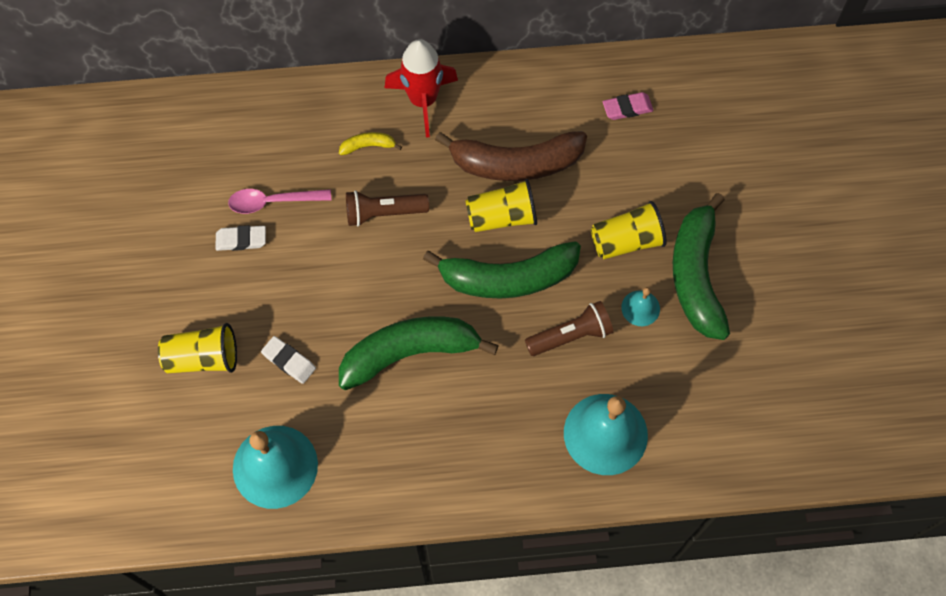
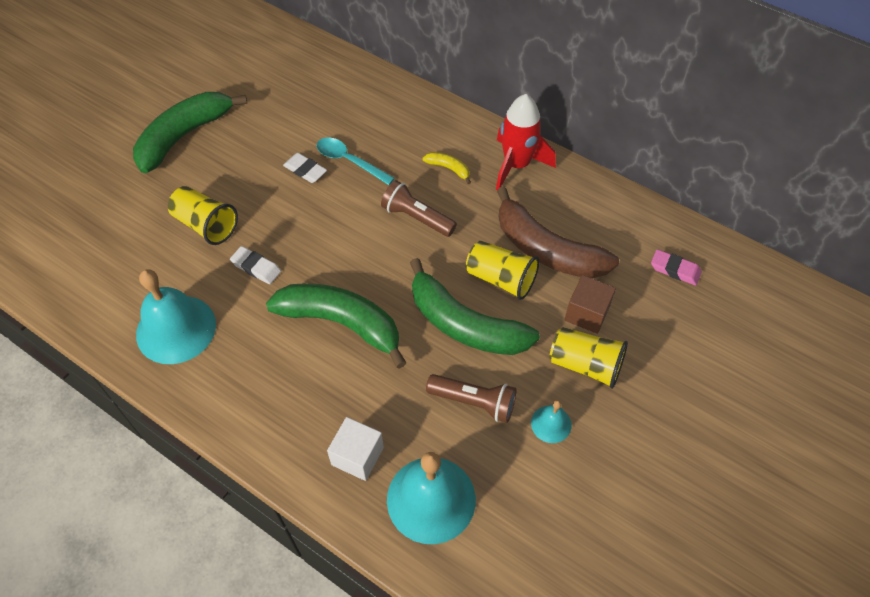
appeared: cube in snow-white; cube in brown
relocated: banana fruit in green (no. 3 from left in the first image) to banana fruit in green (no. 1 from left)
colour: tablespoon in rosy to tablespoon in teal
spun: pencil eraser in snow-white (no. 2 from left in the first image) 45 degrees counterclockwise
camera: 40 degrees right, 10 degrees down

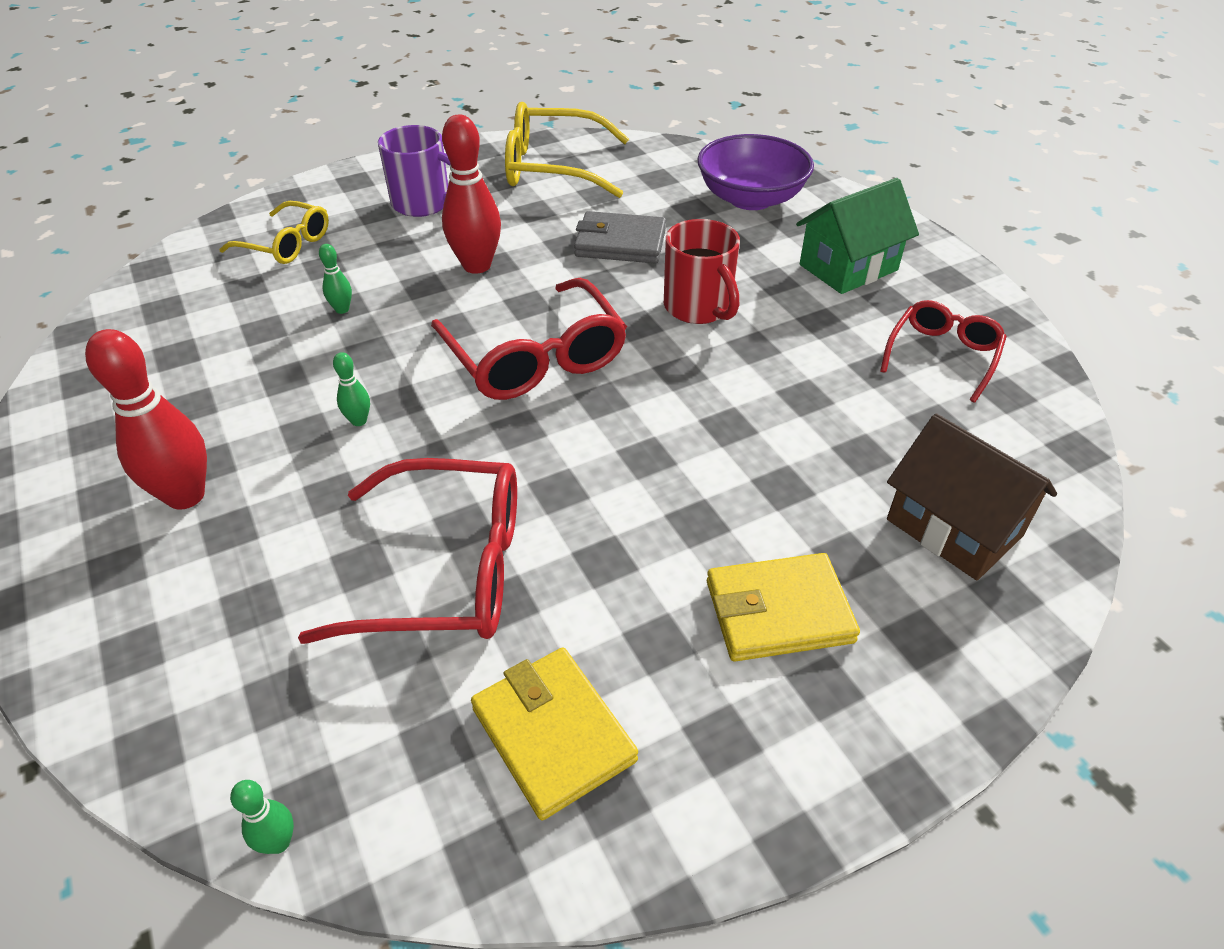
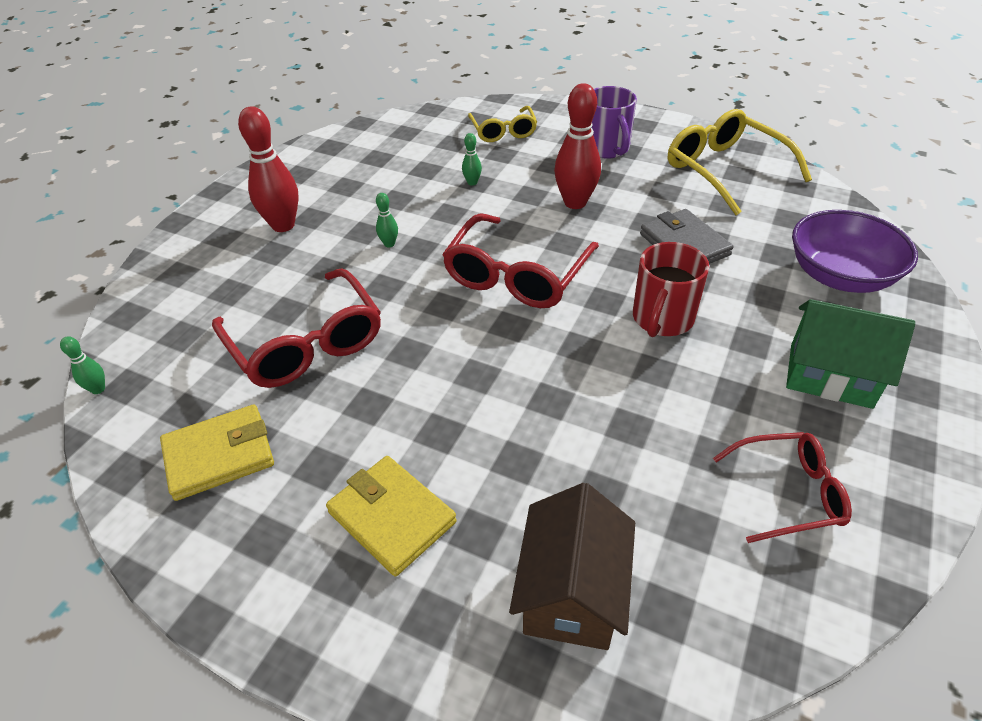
spun: billfold in bright yellow (no. 1 from left) 45 degrees clockwise
camera: 55 degrees right, 0 degrees up

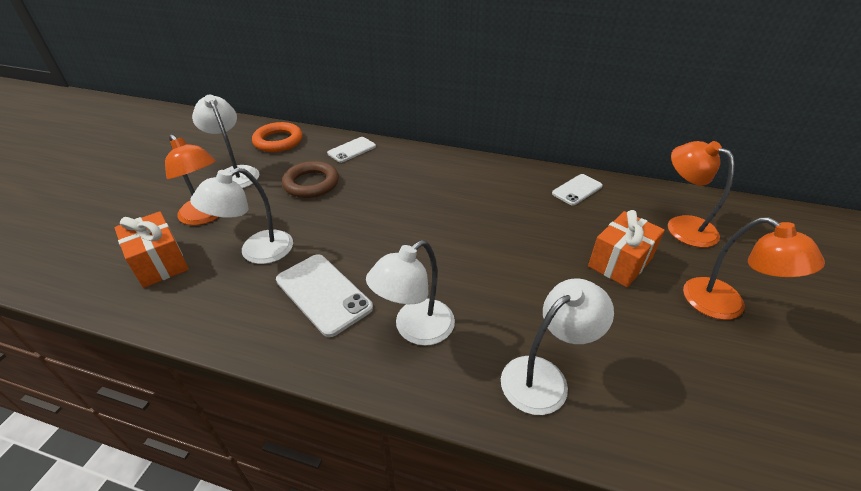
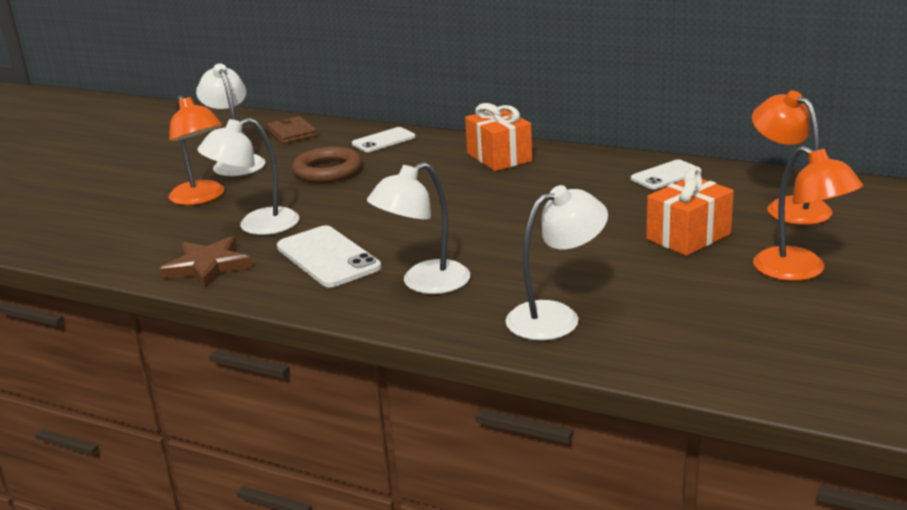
appeared: five-pointed star in brown
relocated: wrapped gift in orange (no. 1 from left)
exchanged: ring in orange to billfold in brown
camera: 10 degrees right, 15 degrees down

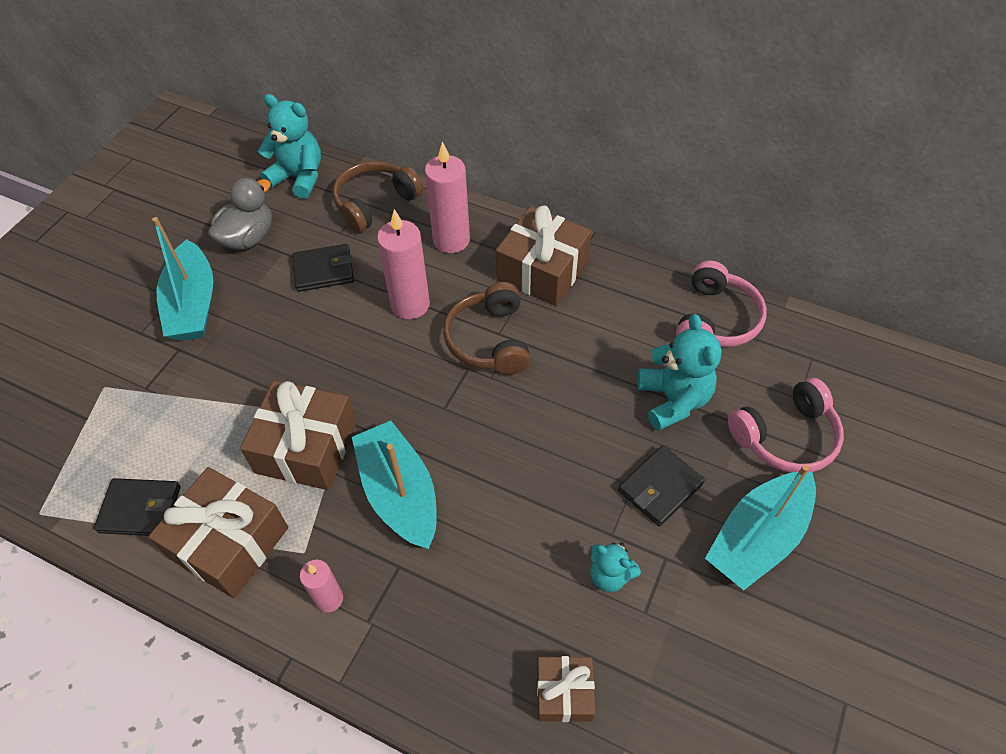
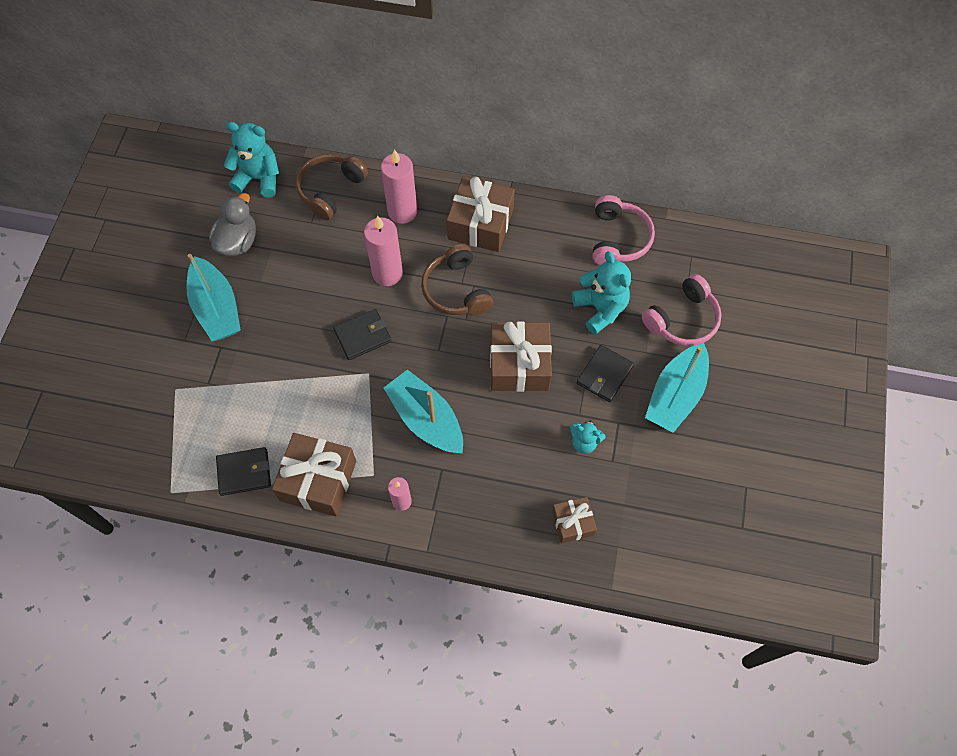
relocated: billfold in ebony (no. 2 from left); wrapped gift in brown (no. 2 from left in the first image) to wrapped gift in brown (no. 3 from left)
camera: 15 degrees left, 10 degrees up

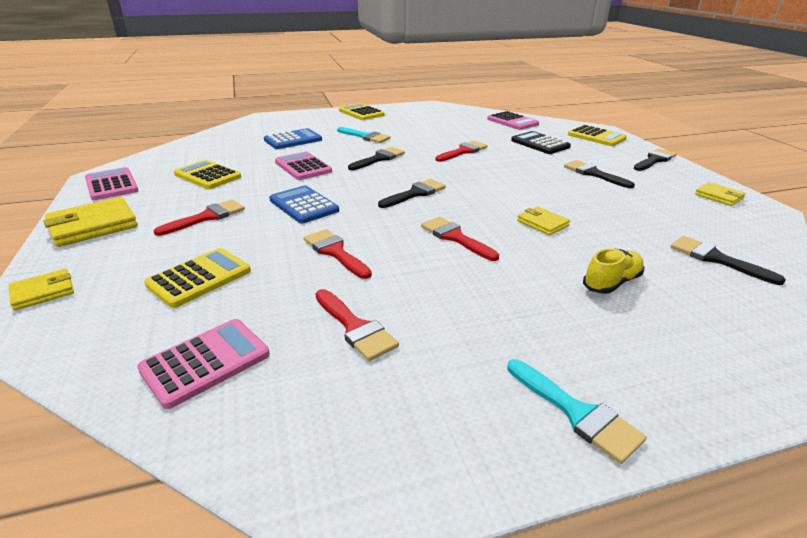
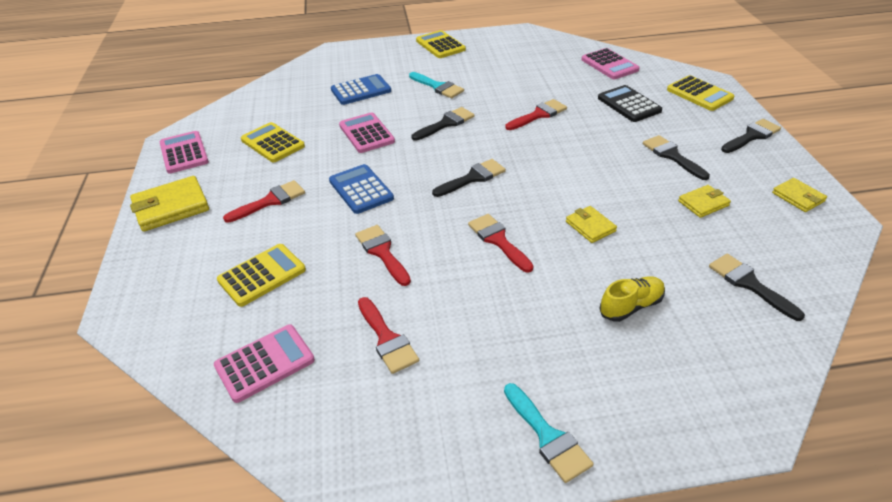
relocated: billfold in bright yellow (no. 1 from left in the first image) to billfold in bright yellow (no. 3 from left)
camera: 10 degrees right, 10 degrees up

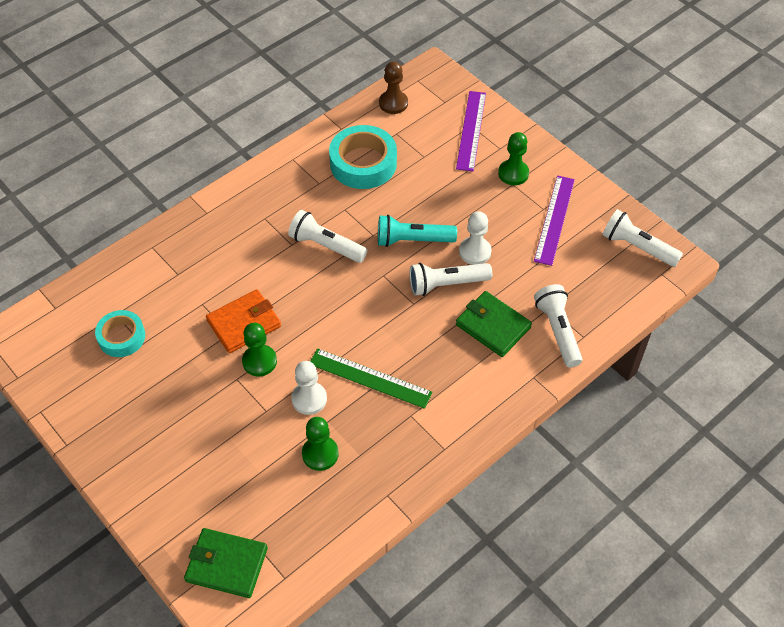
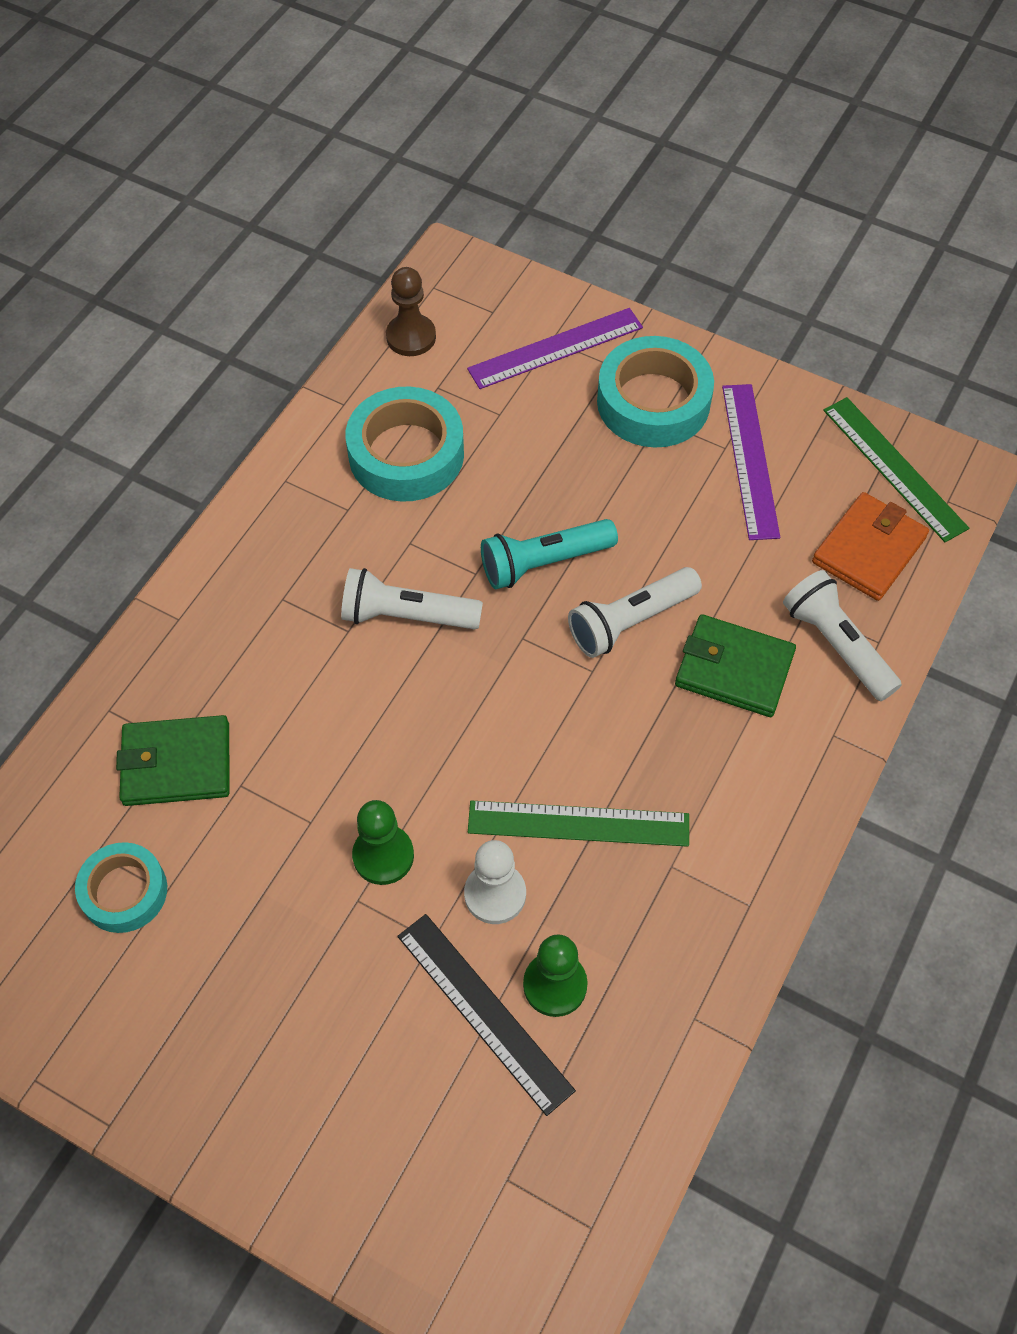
missing: pawn in snow-white (no. 2 from left)
appeared: straightedge in ebony
relocated: billfold in green (no. 1 from left); billfold in orange
exchanged: pawn in green (no. 3 from left) to roll of tape in teal (no. 3 from left); flashlight in snow-white (no. 4 from left) to straightedge in green (no. 2 from left)
spun: straightedge in purple (no. 1 from left) 75 degrees clockwise
camera: 20 degrees left, 5 degrees up

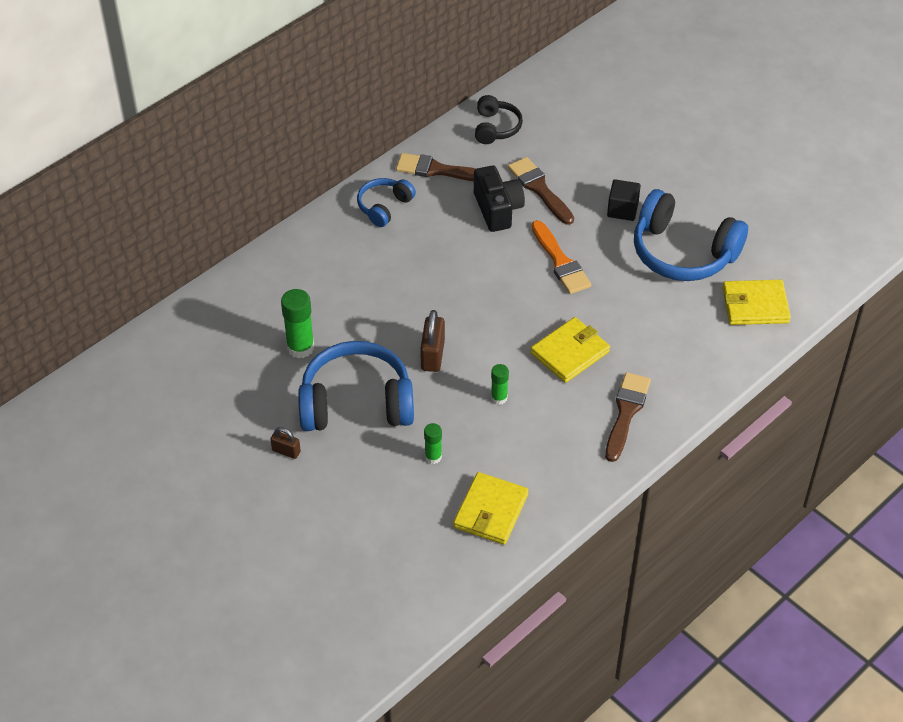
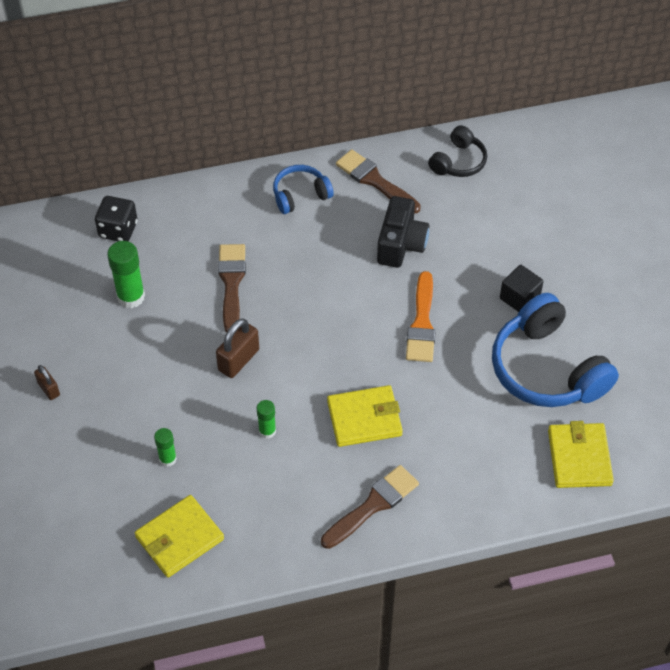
missing: headphones in blue (no. 1 from left)
appeared: dice in ebony
relocated: brush in brown (no. 2 from left in the first image) to brush in brown (no. 1 from left)
spun: billfold in bright yellow (no. 3 from left) 60 degrees clockwise
camera: 30 degrees right, 5 degrees up

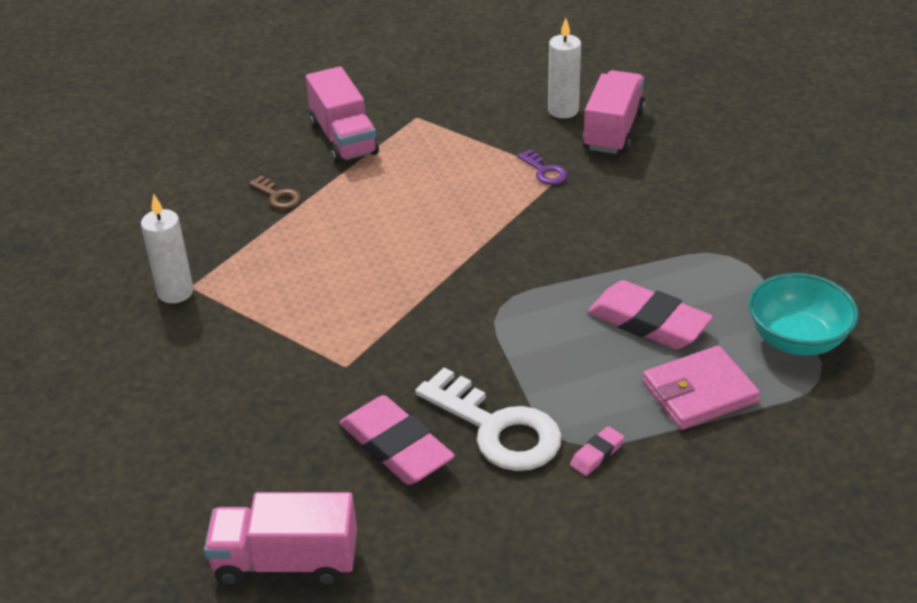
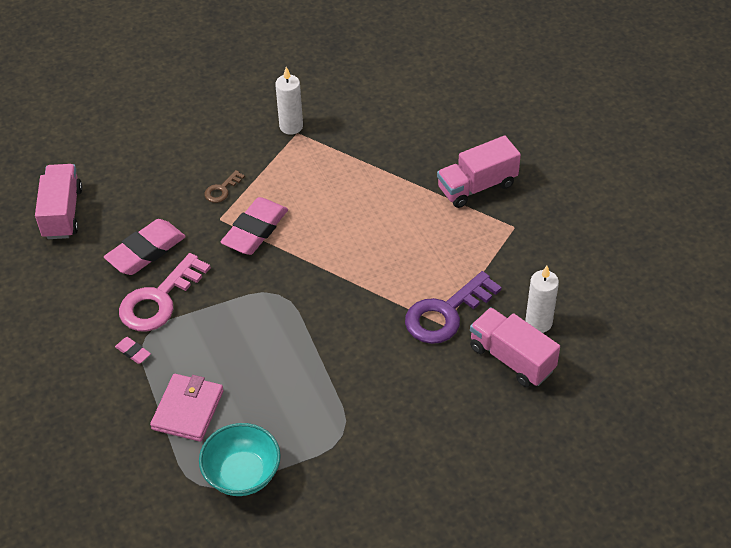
relocated: latchkey in brown; pencil eraser in rosy (no. 3 from left)
colour: latchkey in snow-white to latchkey in rosy
spun: billfold in rosy 45 degrees clockwise; lorry in rosy (no. 3 from left) 150 degrees counterclockwise
size: latchkey in purple x2.10
camera: 85 degrees right, 10 degrees up

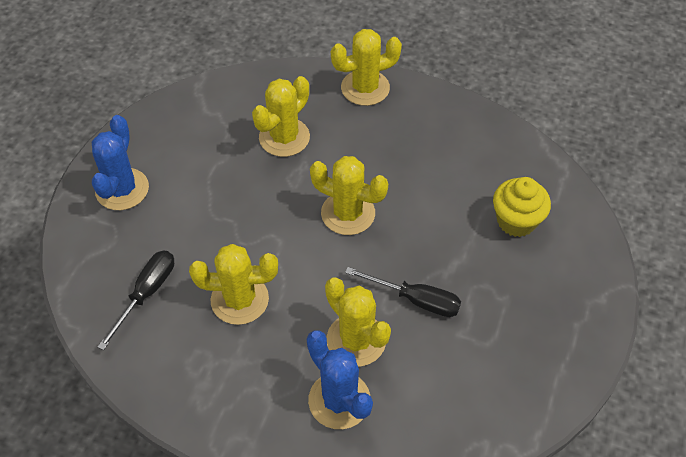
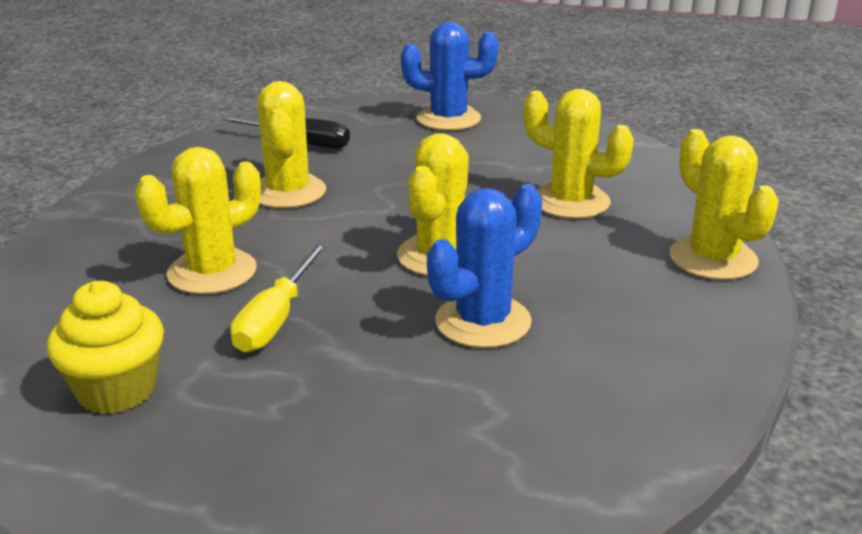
relocated: muffin in bright yellow; saguaro cactus in blue (no. 2 from left)
colour: screwdriver in ebony (no. 2 from left) to screwdriver in bright yellow
camera: 85 degrees right, 25 degrees down

